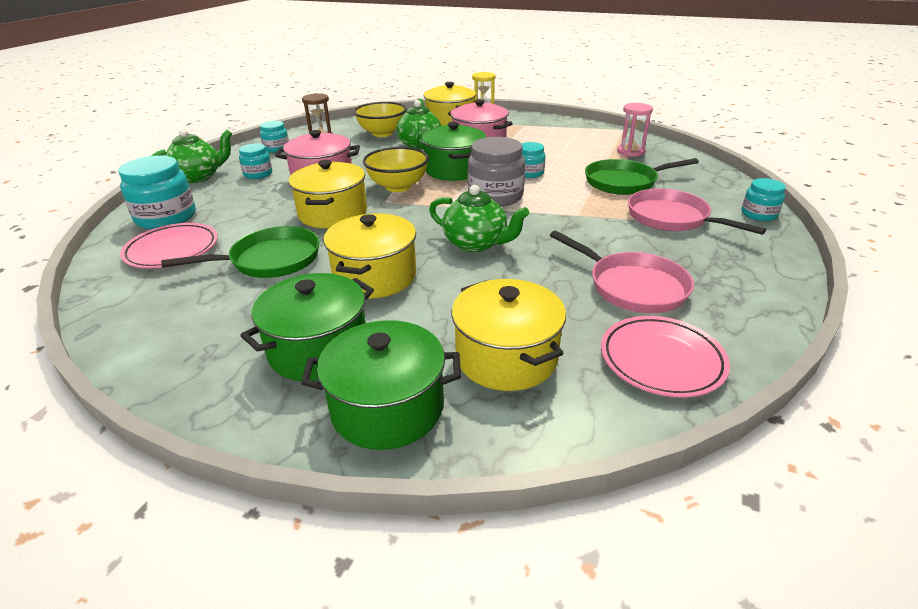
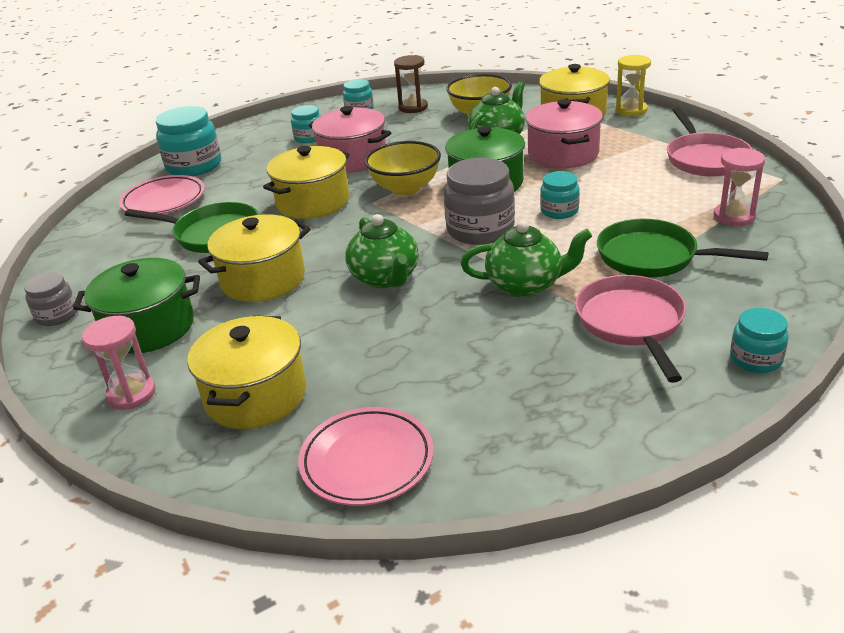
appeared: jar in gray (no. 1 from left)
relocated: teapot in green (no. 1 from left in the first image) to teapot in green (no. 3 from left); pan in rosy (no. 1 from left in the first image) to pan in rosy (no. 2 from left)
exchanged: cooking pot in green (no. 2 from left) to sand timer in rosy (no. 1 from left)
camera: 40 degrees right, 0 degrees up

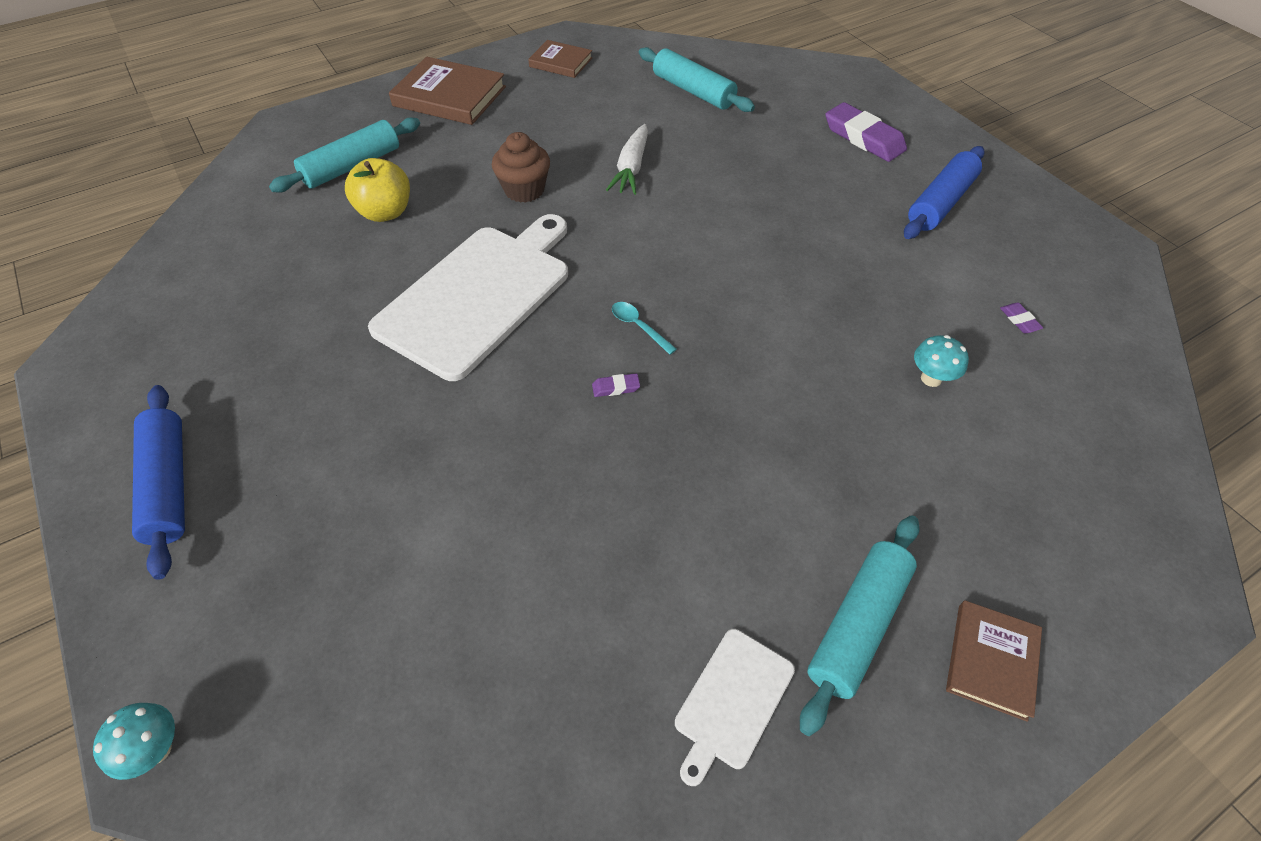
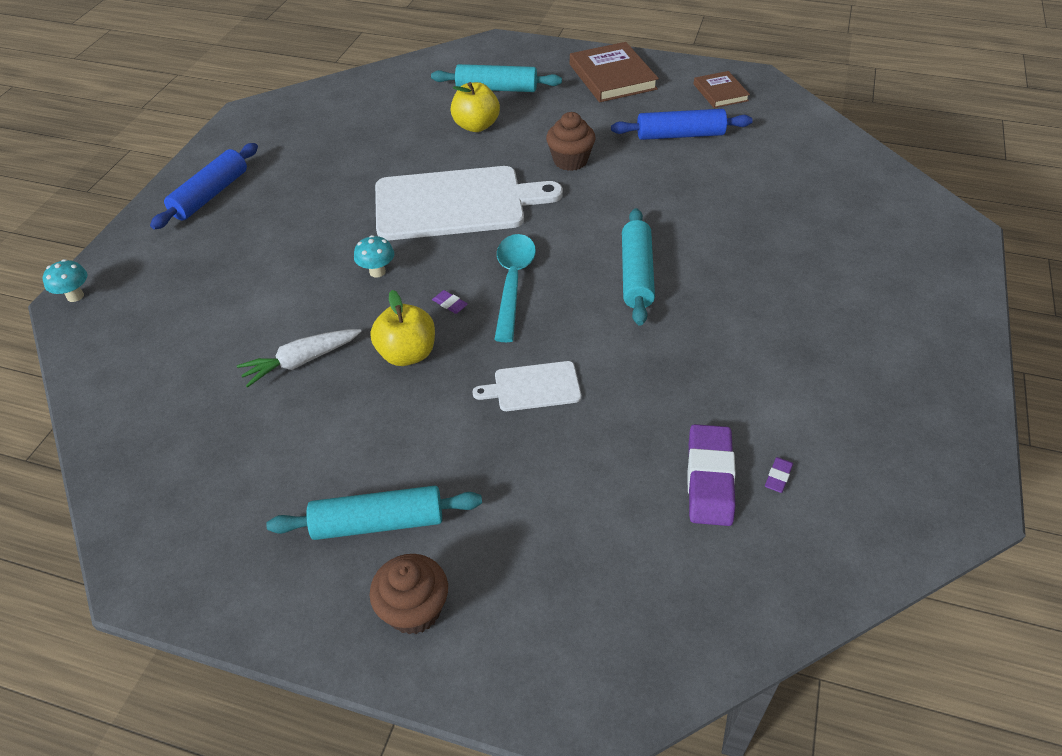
appeared: apple fruit in bright yellow (no. 1 from left)
relocated: toy carrot in snow-white; toadstool in teal (no. 2 from left); chopping board in snow-white (no. 2 from left); rolling pin in blue (no. 2 from left); rolling pin in teal (no. 2 from left in the first image) to rolling pin in teal (no. 3 from left); pencil eraser in purple (no. 2 from left)
exchanged: hardcover in brown (no. 3 from left) to muffin in brown (no. 1 from left)
size: tablespoon in teal x2.04
camera: 50 degrees right, 5 degrees down

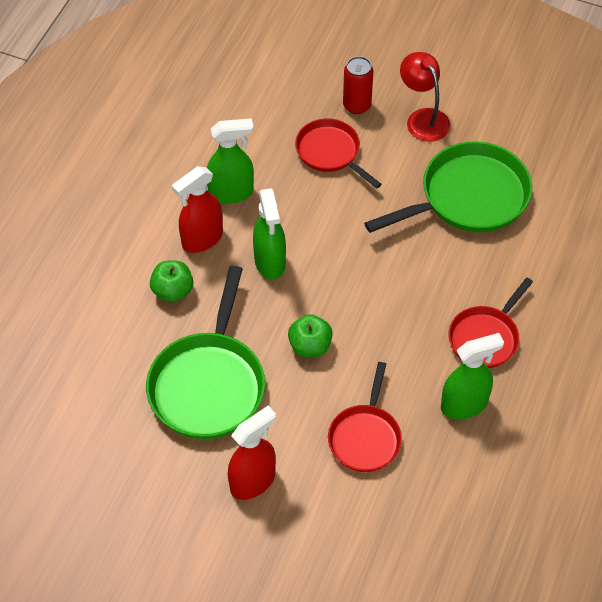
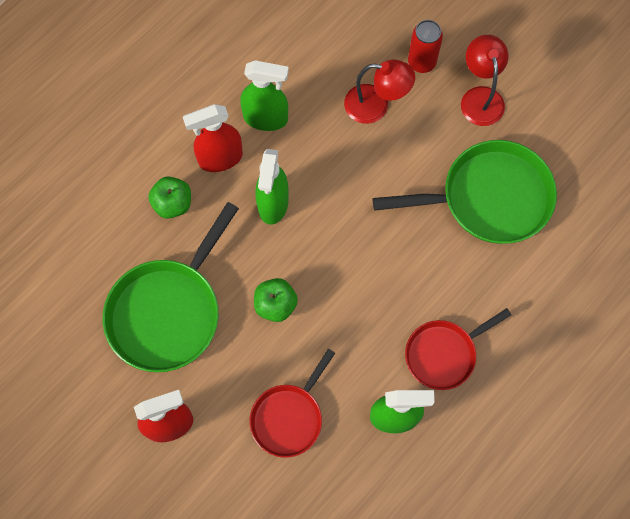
exchanged: pan in scarlet (no. 1 from left) to lamp in scarlet (no. 1 from left)
camera: 20 degrees right, 15 degrees up

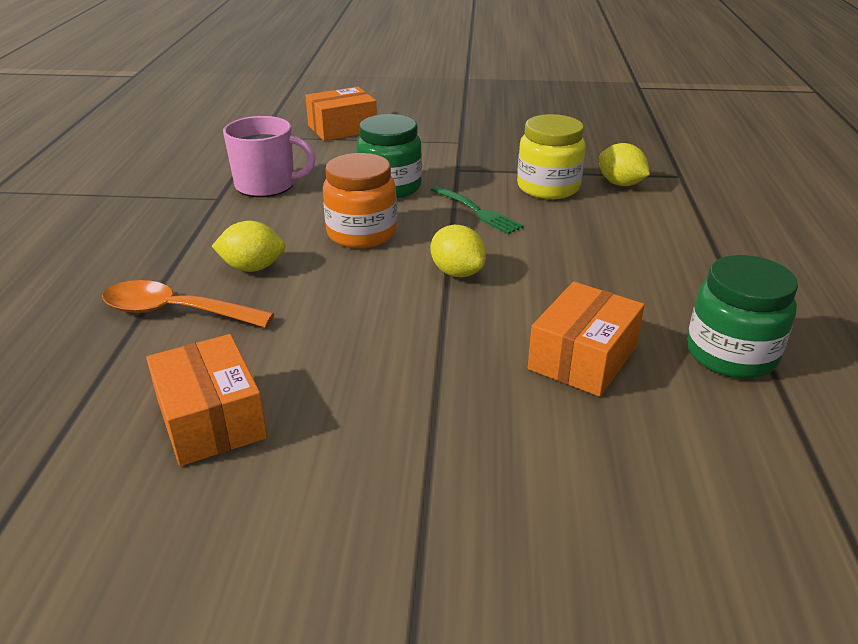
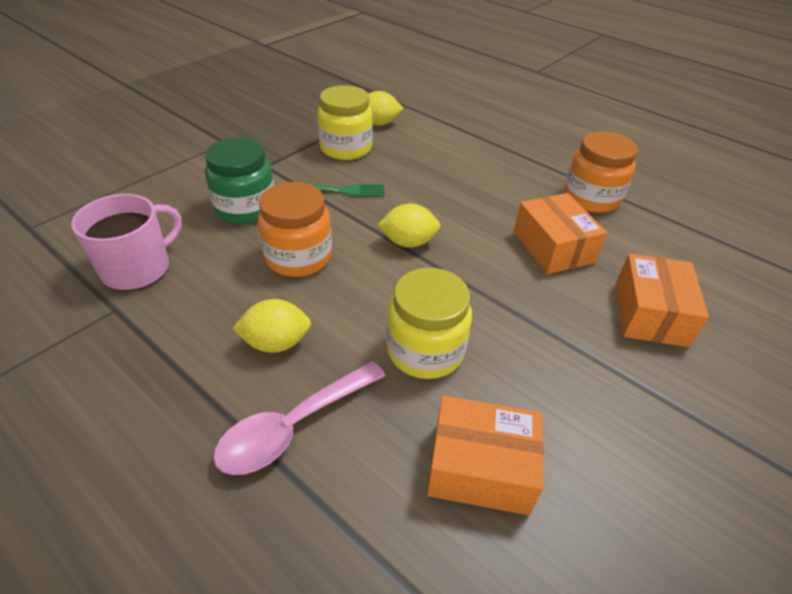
appeared: jar in bright yellow (no. 2 from left)
relocated: package in orange (no. 2 from left in the first image) to package in orange (no. 3 from left)
colour: tablespoon in orange to tablespoon in rosy; jar in green (no. 2 from left) to jar in orange (no. 2 from left)
spun: citrus fruit in bright yellow (no. 1 from left) 45 degrees clockwise
camera: 55 degrees left, 10 degrees up

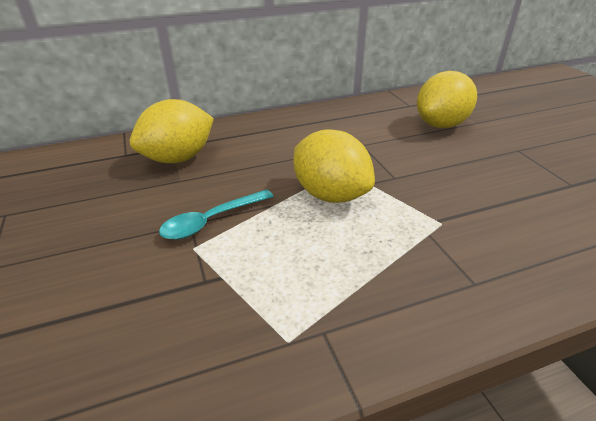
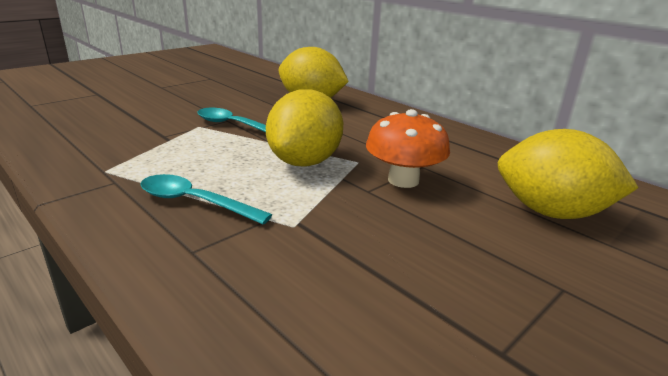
appeared: tablespoon in teal (no. 1 from left); toadstool in orange
camera: 65 degrees right, 10 degrees down

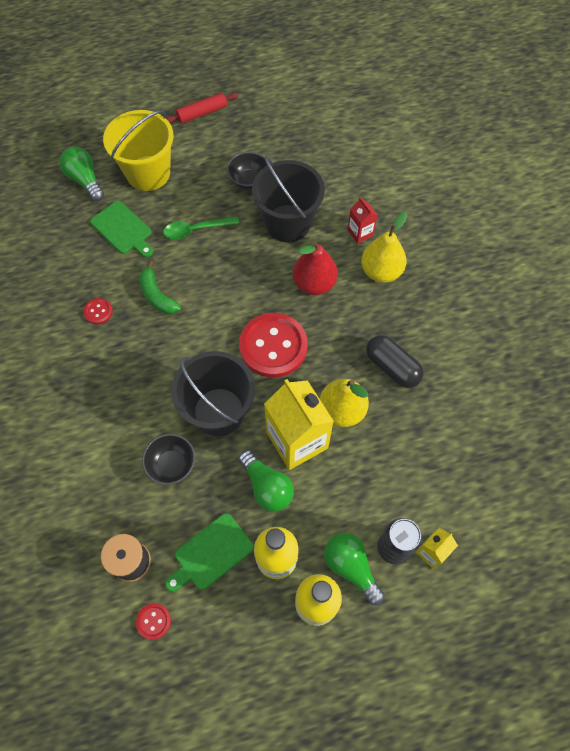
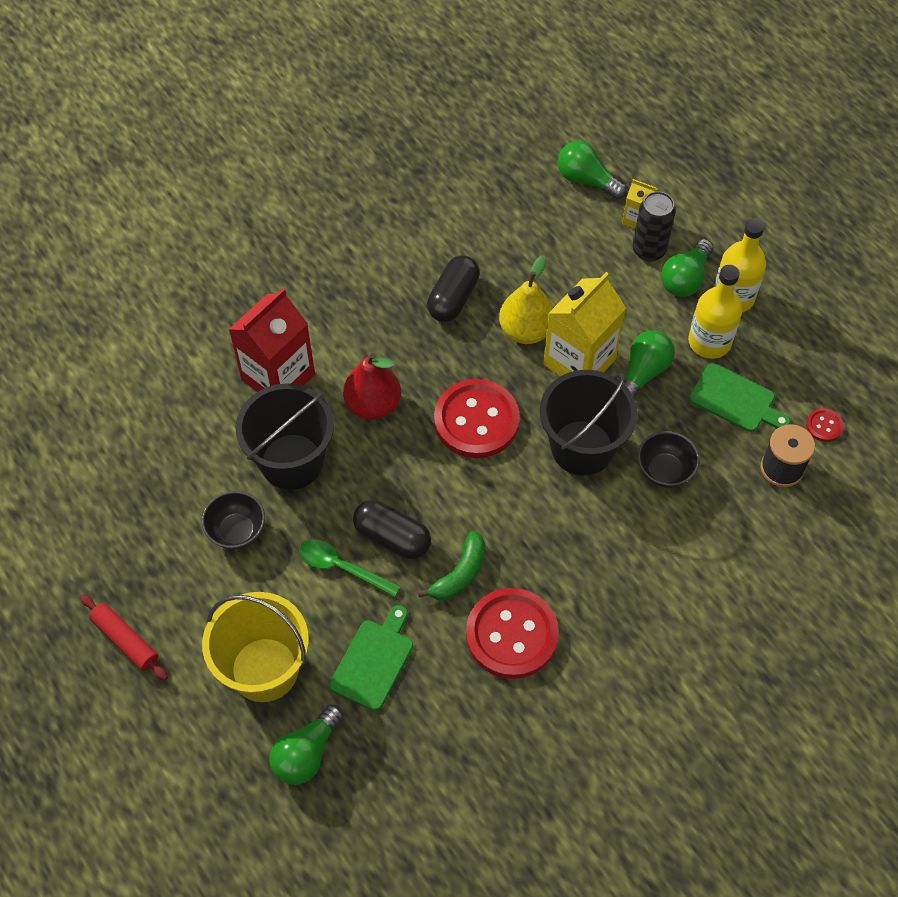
missing: toy pear in bright yellow (no. 2 from left)
appeared: pill shape in ebony (no. 1 from left); lightbulb in green (no. 2 from left)
spun: tablespoon in green 150 degrees clockwise
size: carton in scarlet x2.08; shirt button in scarlet (no. 1 from left in the first image) x2.35
camera: 110 degrees left, 5 degrees down

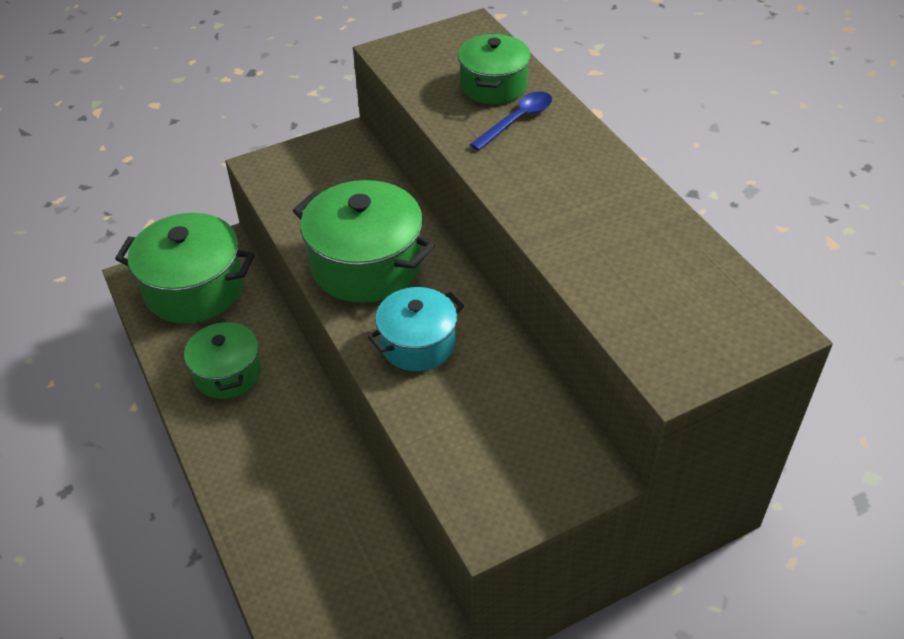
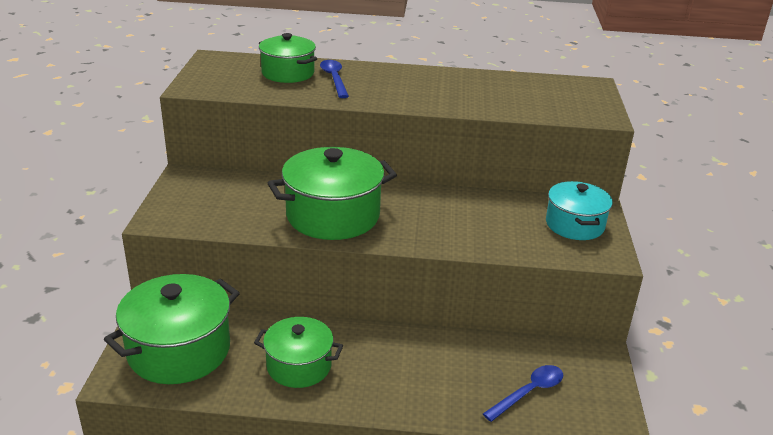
appeared: tablespoon in blue (no. 2 from left)
relocated: cooking pot in teal
camera: 60 degrees left, 15 degrees down

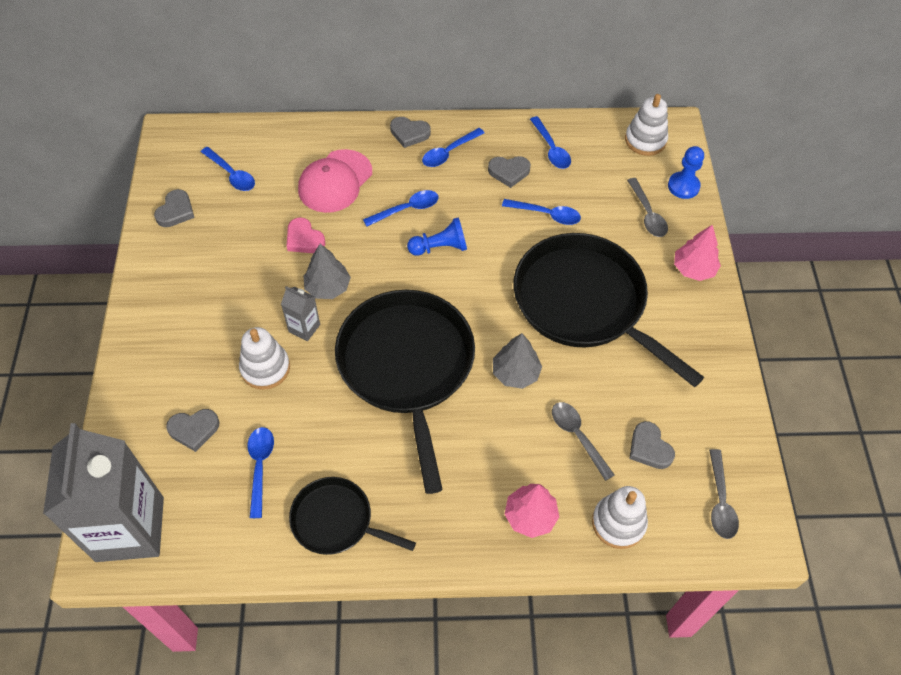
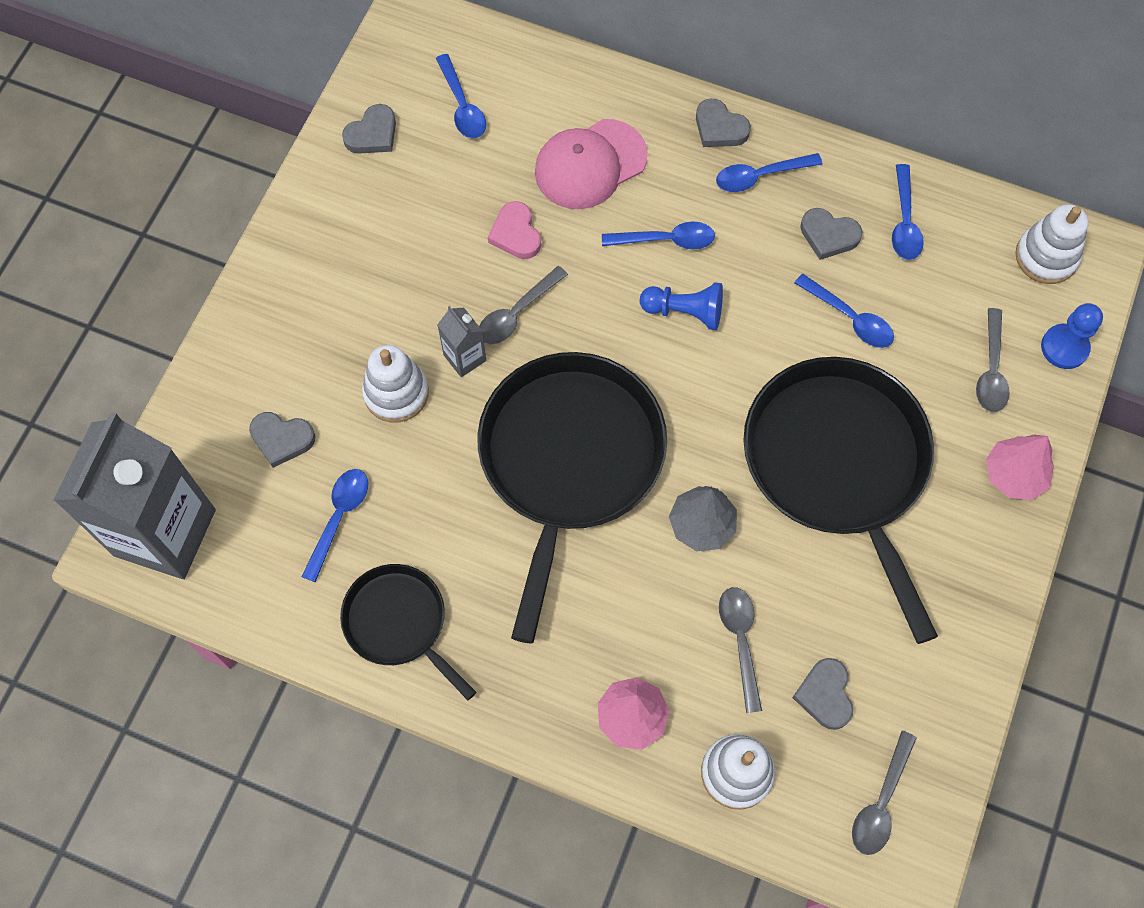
exchanged: toy tree in gray (no. 1 from left) to tablespoon in gray (no. 1 from left)
camera: 25 degrees right, 10 degrees up

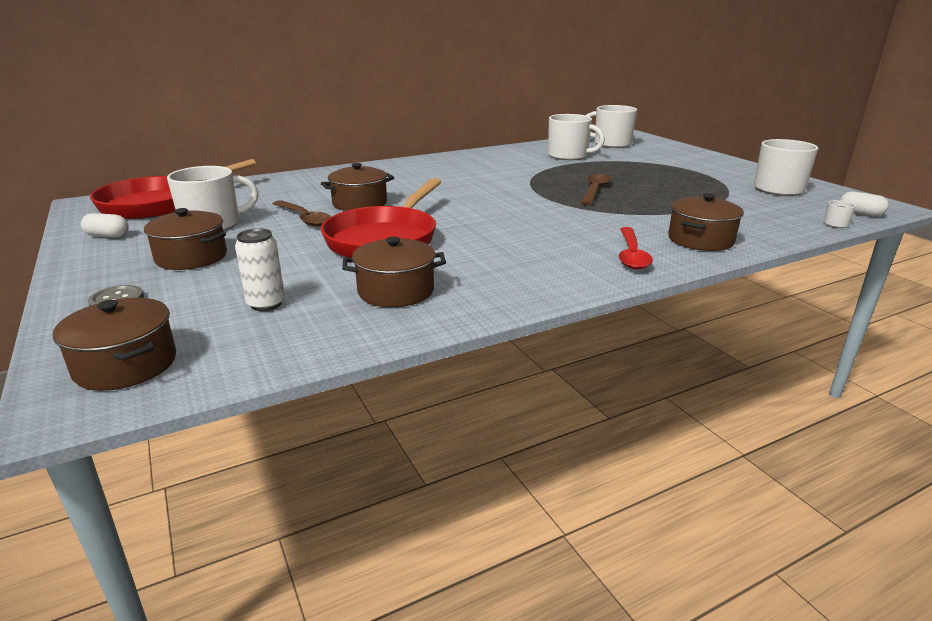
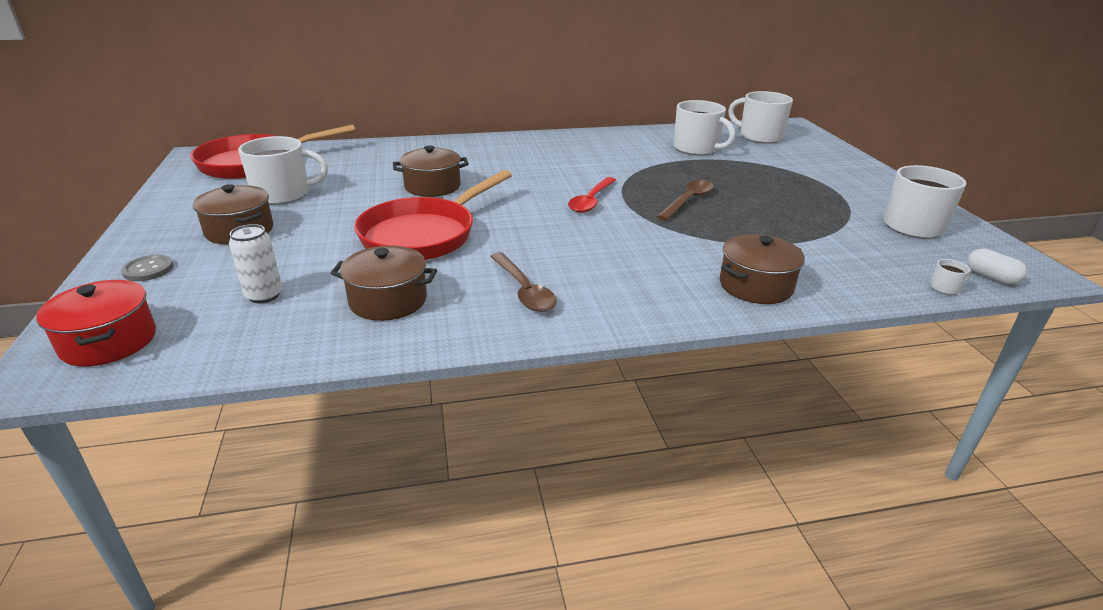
missing: pill shape in snow-white (no. 1 from left)
relocated: tablespoon in brown (no. 1 from left); tablespoon in scarlet
colour: cooking pot in brown (no. 1 from left) to cooking pot in scarlet
camera: 15 degrees right, 5 degrees up

